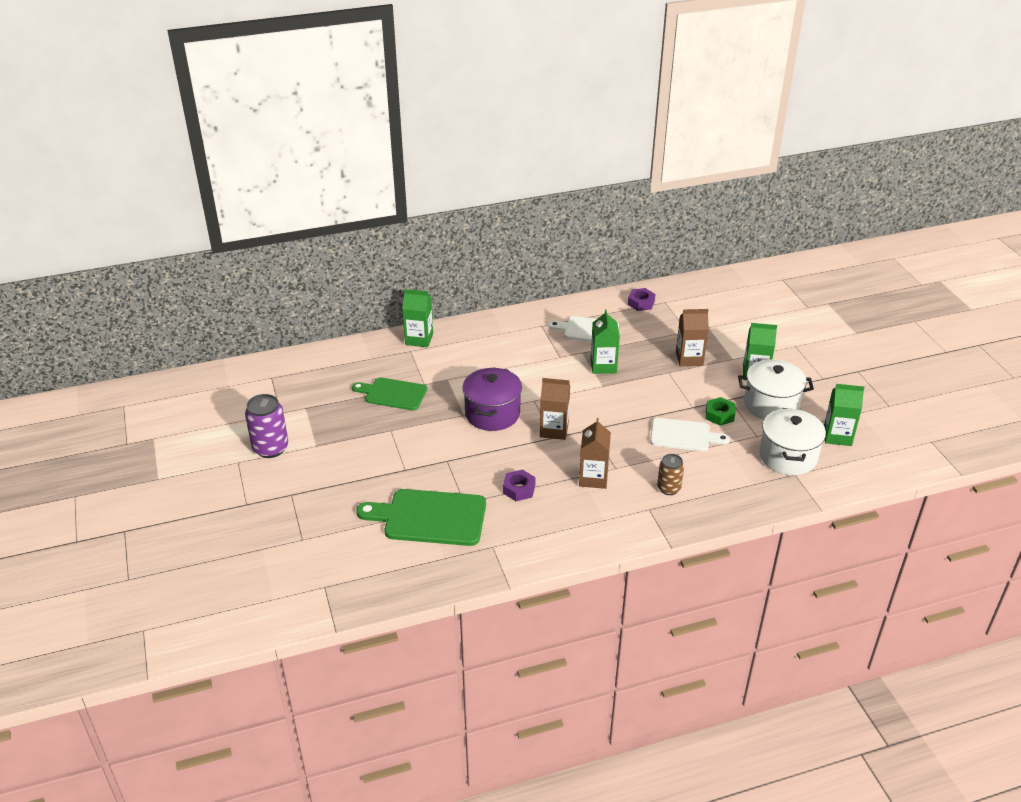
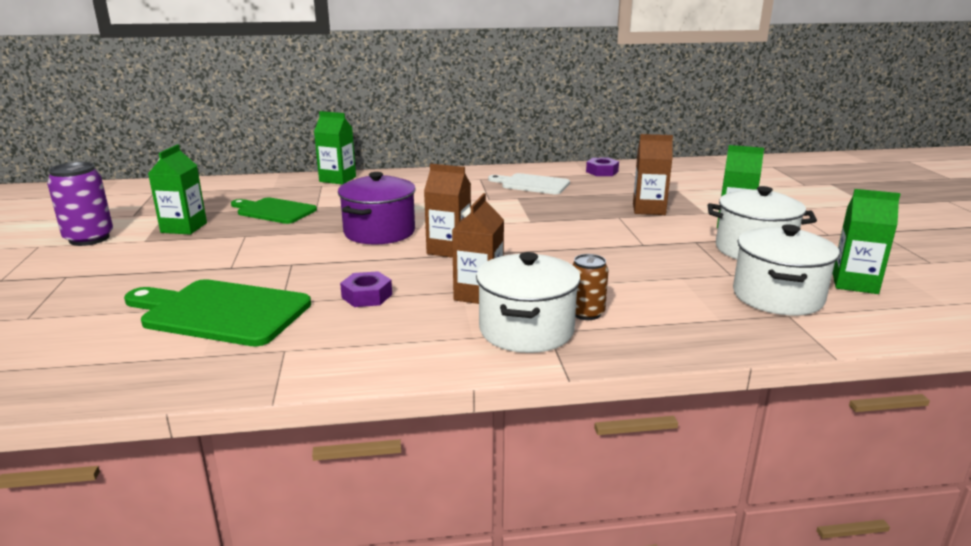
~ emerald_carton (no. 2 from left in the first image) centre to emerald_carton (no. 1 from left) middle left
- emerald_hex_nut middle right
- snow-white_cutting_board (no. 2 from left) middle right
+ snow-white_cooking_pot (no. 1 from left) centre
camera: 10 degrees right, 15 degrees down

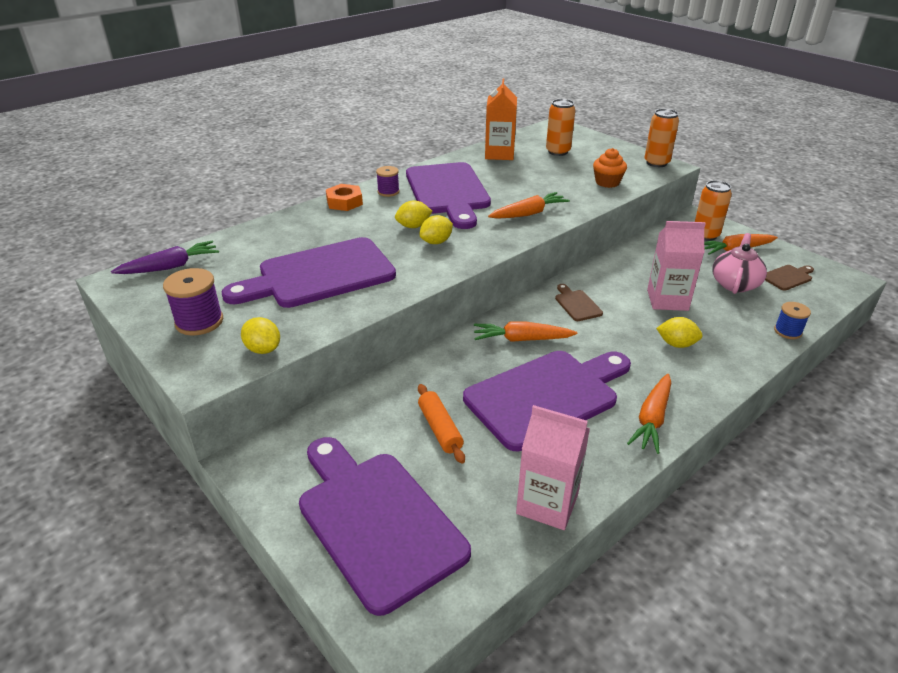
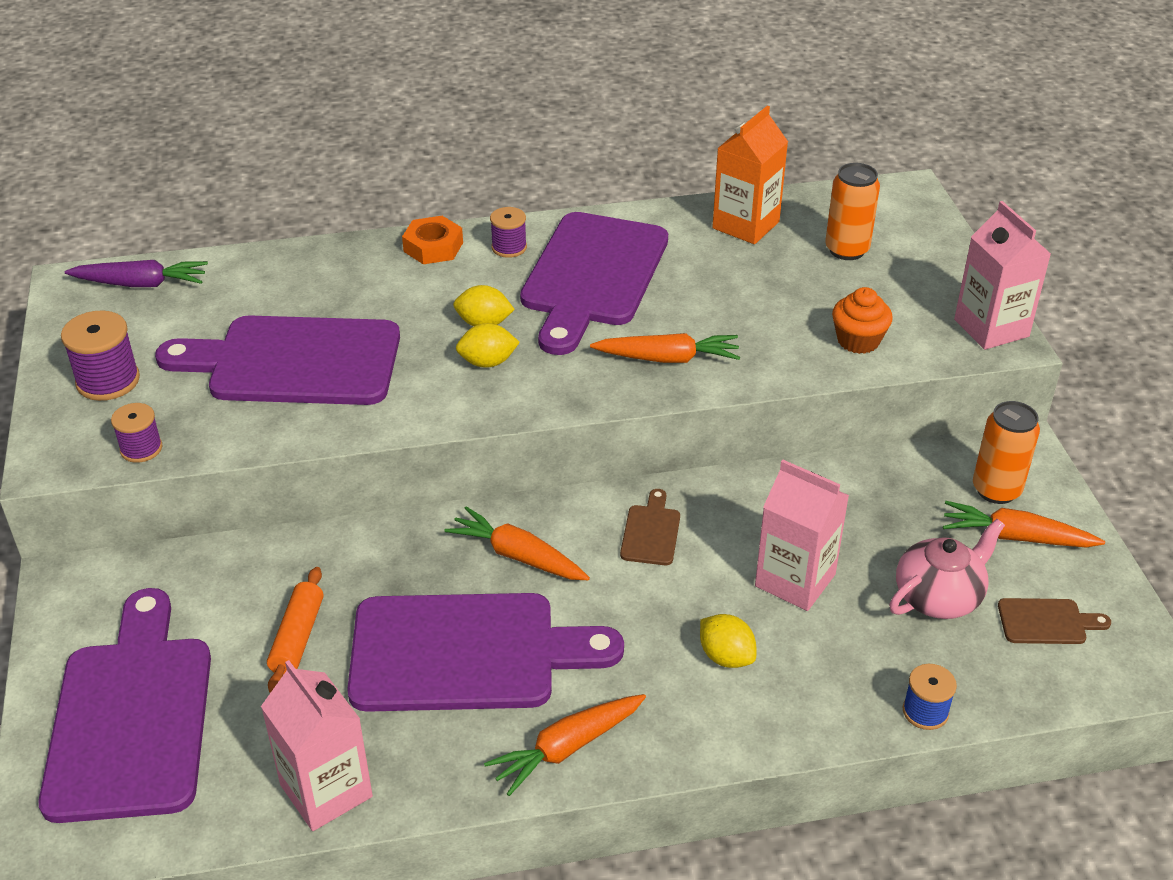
~ orange-coloured_tin (no. 2 from left) top right to pink_carton (no. 3 from left) top right
~ bright_yellow_citrus_fruit (no. 1 from left) middle left to violet_spool (no. 2 from left) middle left
camera: 30 degrees right, 5 degrees up

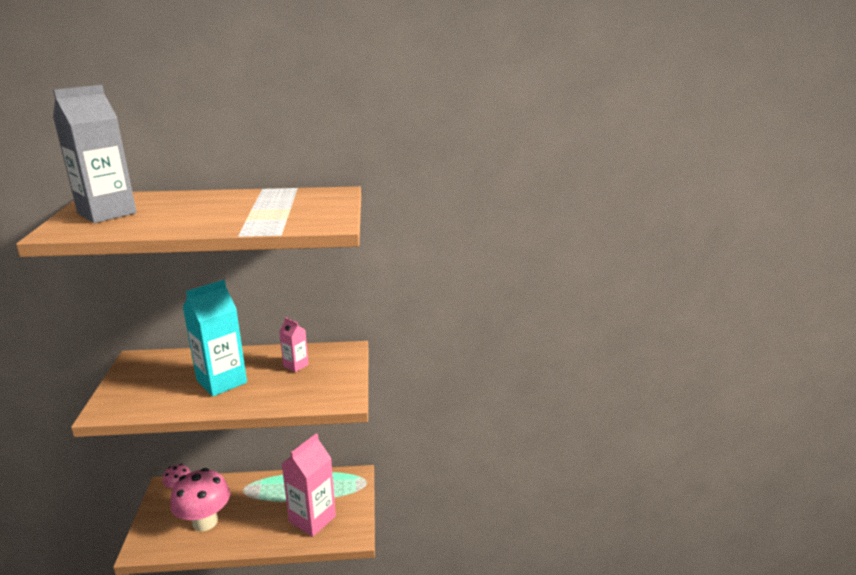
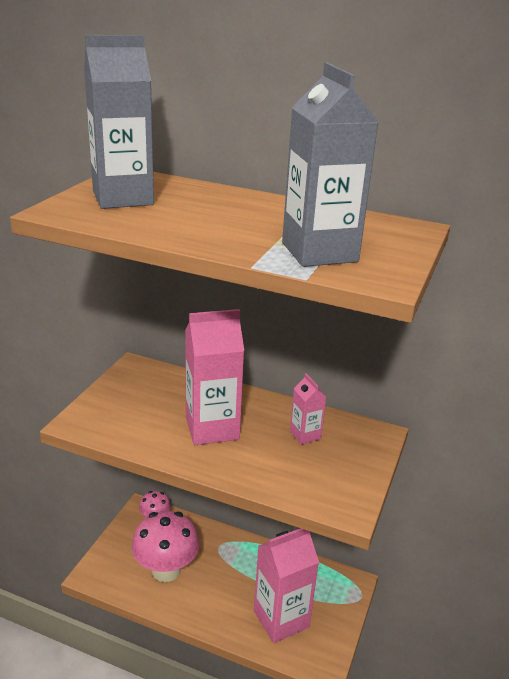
~ turquoise_carton middle left to pink_carton (no. 1 from left) centre
+ grey_carton (no. 2 from left) top centre
camera: 25 degrees right, 5 degrees up

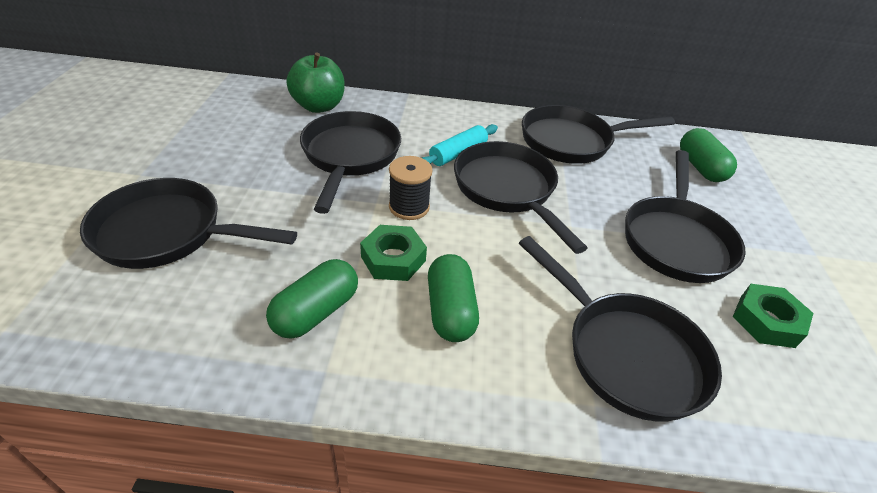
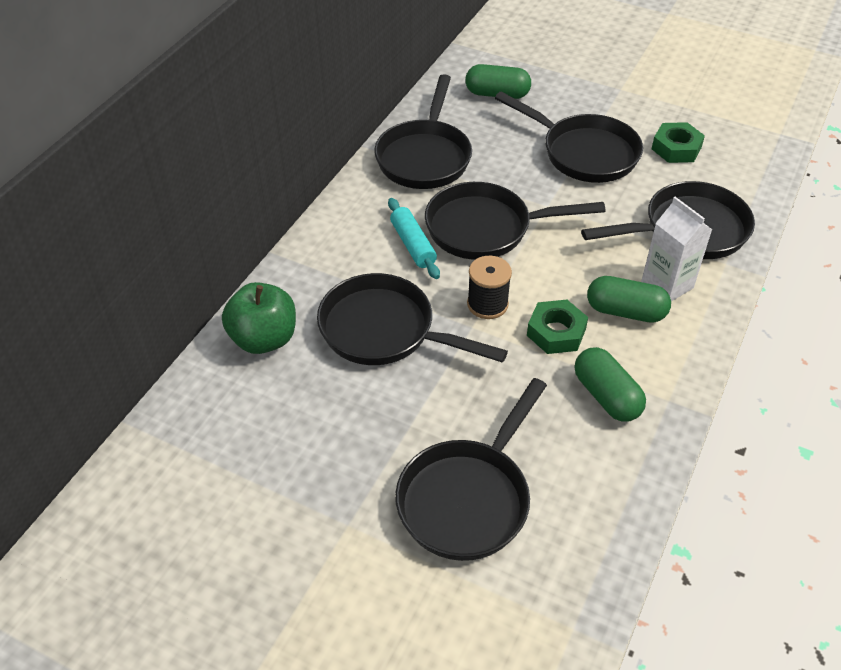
+ snow-white_carton middle right
camera: 65 degrees left, 5 degrees up

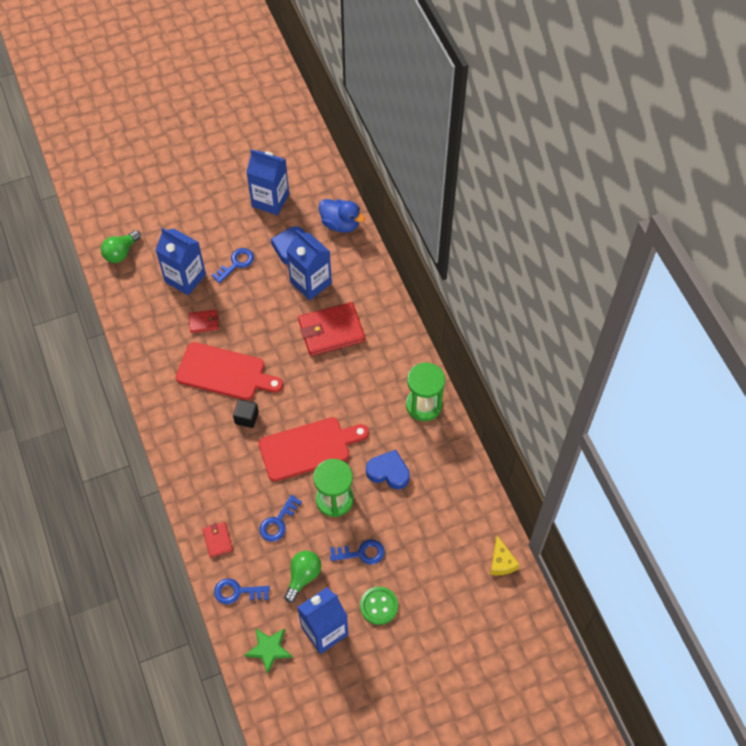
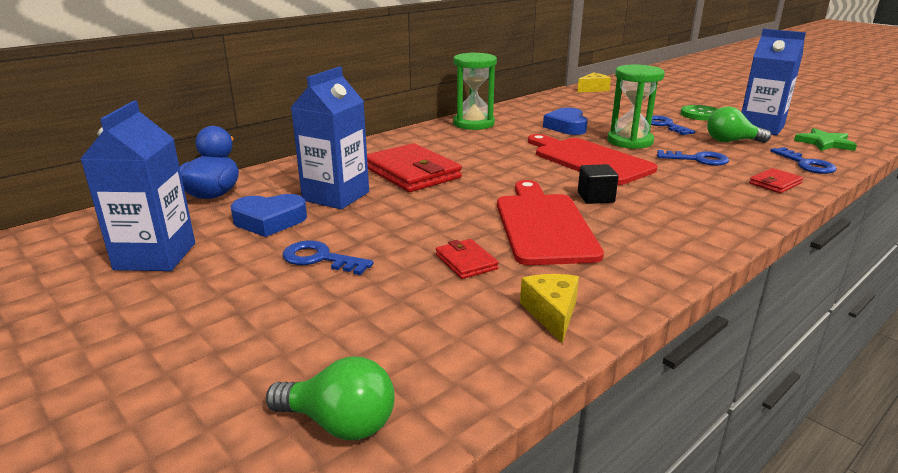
- cobalt_carton (no. 1 from left) middle left
+ bright_yellow_cheese (no. 1 from left) centre
camera: 110 degrees left, 35 degrees down

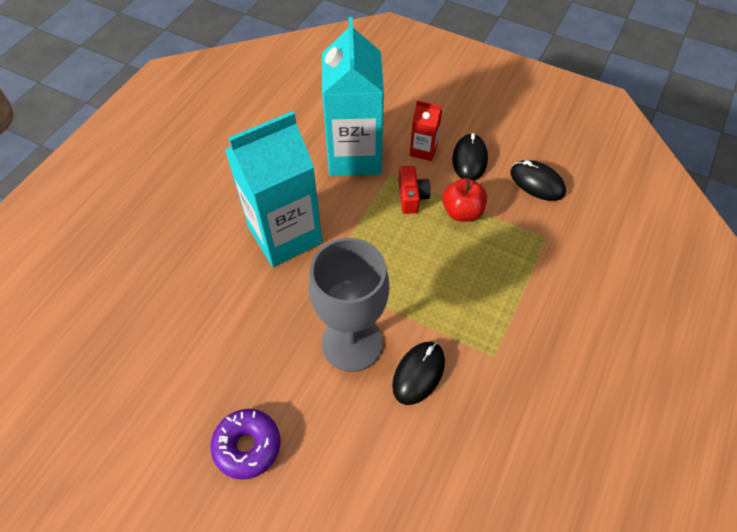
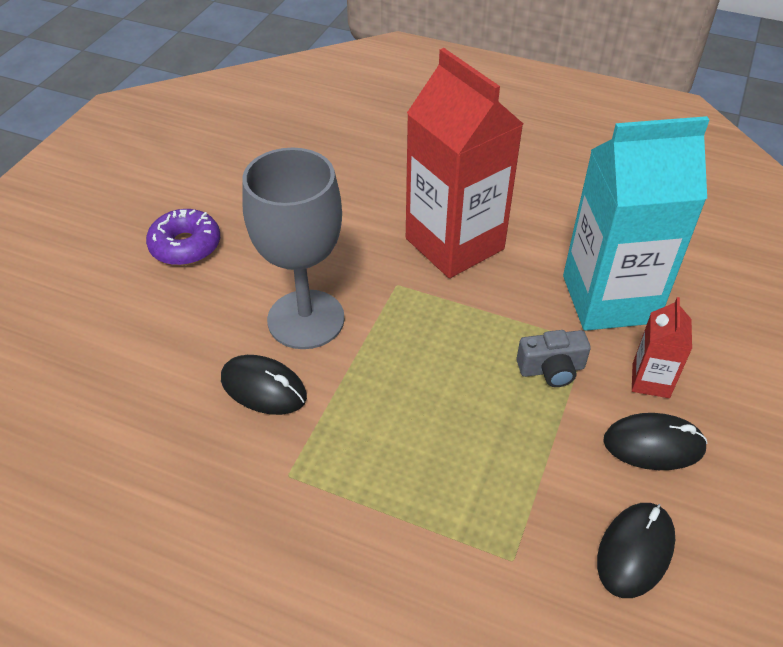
~ turquoise_carton (no. 1 from left) centre to scarlet_carton (no. 1 from left) top centre
~ scarlet_photo_camera centre to grey_photo_camera middle right
- scarlet_apple_fruit centre
camera: 85 degrees right, 10 degrees down

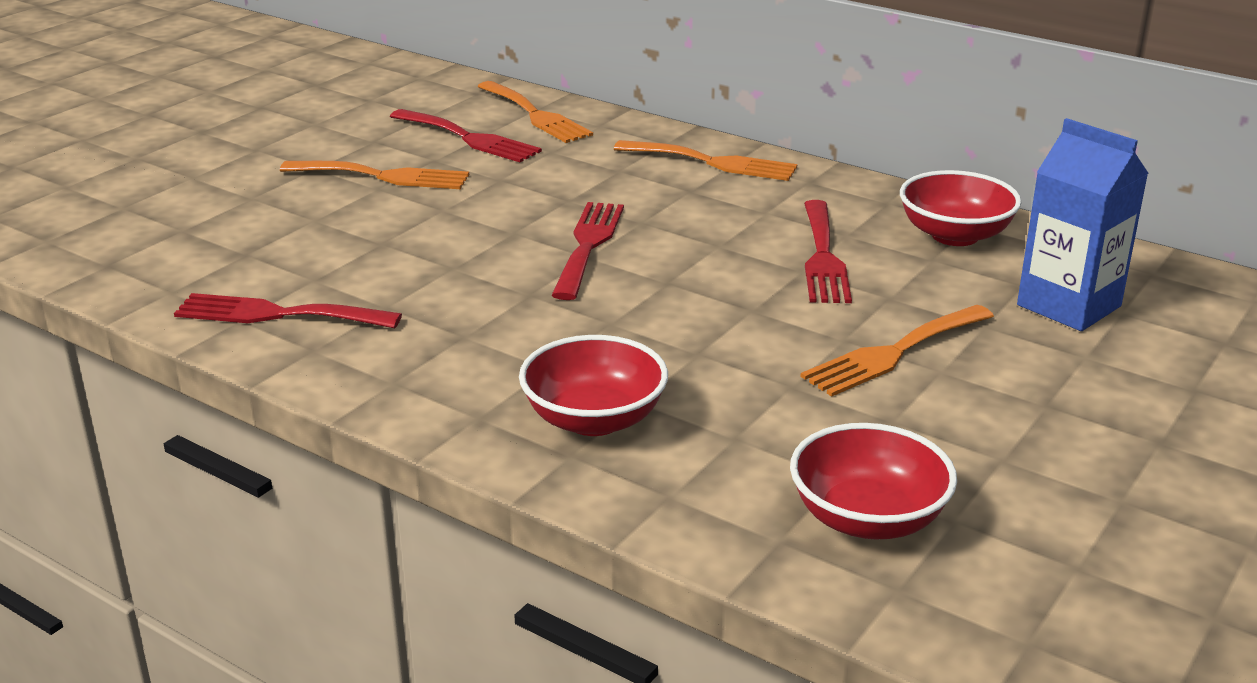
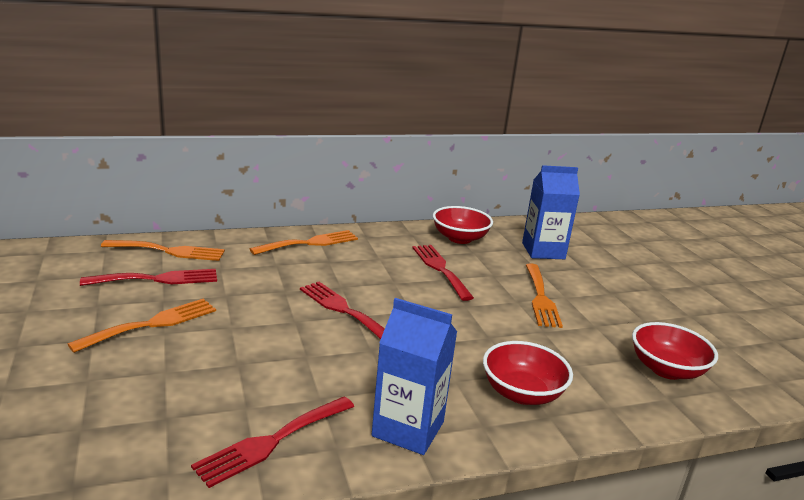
~ scarlet_fork (no. 4 from left) centre = centre 150 degrees counterclockwise
+ cobalt_carton (no. 1 from left) bottom centre
camera: 55 degrees left, 5 degrees down

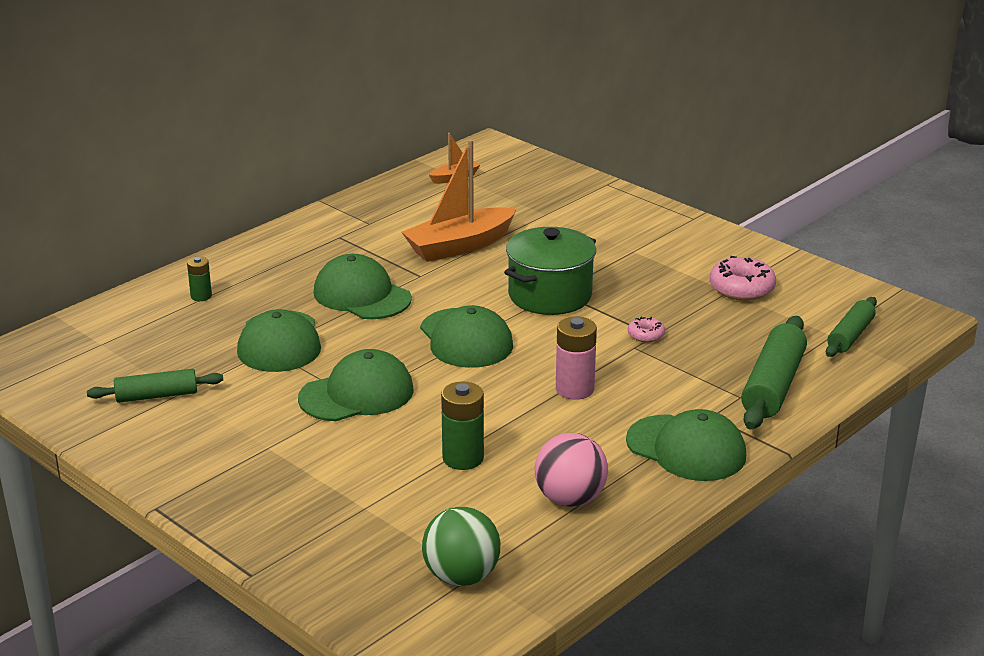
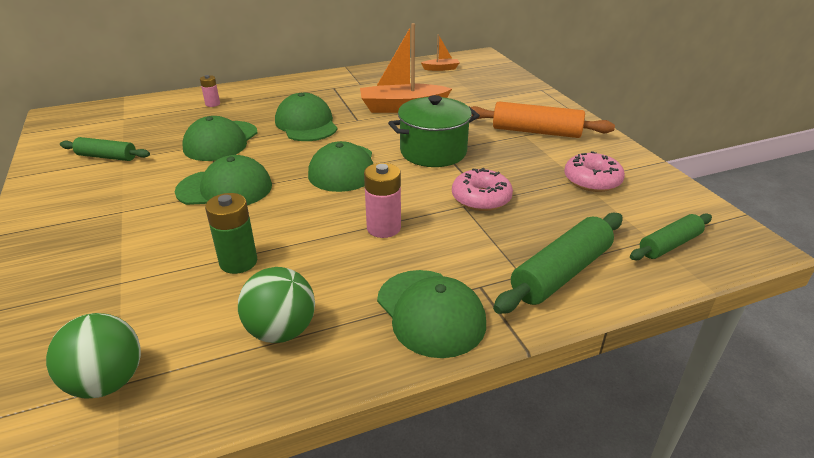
~ emerald_battery (no. 1 from left) middle left to pink_battery (no. 1 from left) top left
~ pink_doughnut (no. 1 from left) centre = centre x1.85
~ pink_ball bottom centre to emerald_ball (no. 2 from left) centre
+ orange-coloured_dough_roller top centre
camera: 25 degrees right, 5 degrees up

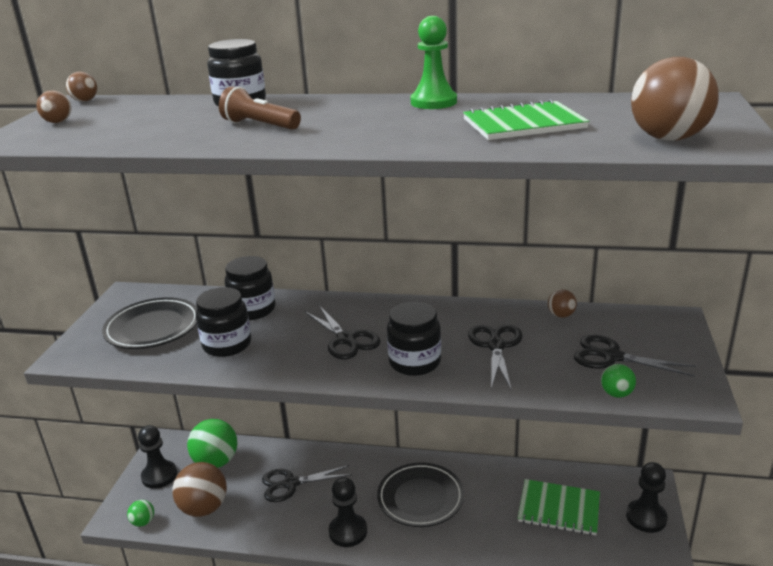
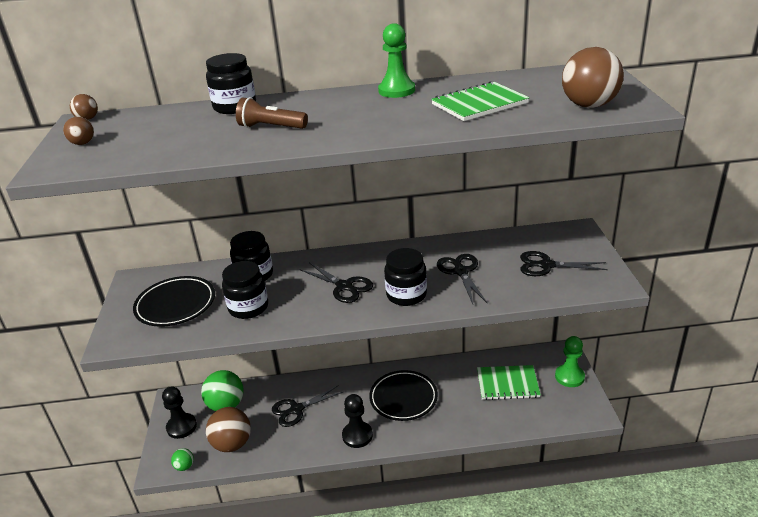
- dark_brown_ball (no. 4 from left) middle right
- emerald_ball (no. 3 from left) bottom right
~ jet-black_pawn (no. 3 from left) bottom right to emerald_pawn (no. 2 from left) bottom right
camera: 15 degrees left, 5 degrees up

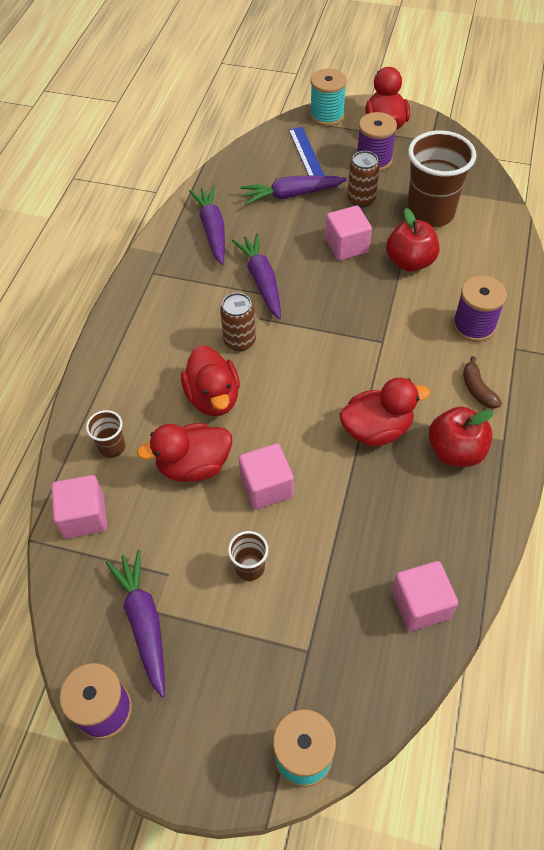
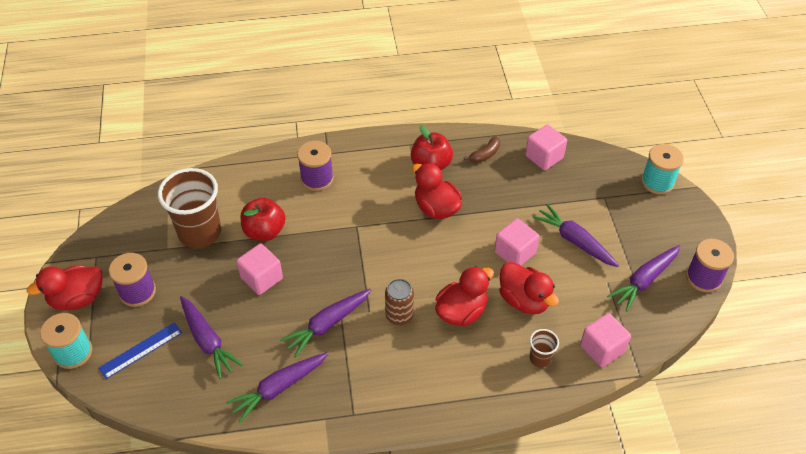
- dark_brown_tin (no. 2 from left) top right
~ dark_brown_banana_fruit middle right to top centre
~ dark_brown_cup (no. 2 from left) centre to violet_carrot (no. 4 from left) middle right
camera: 115 degrees left, 5 degrees down

